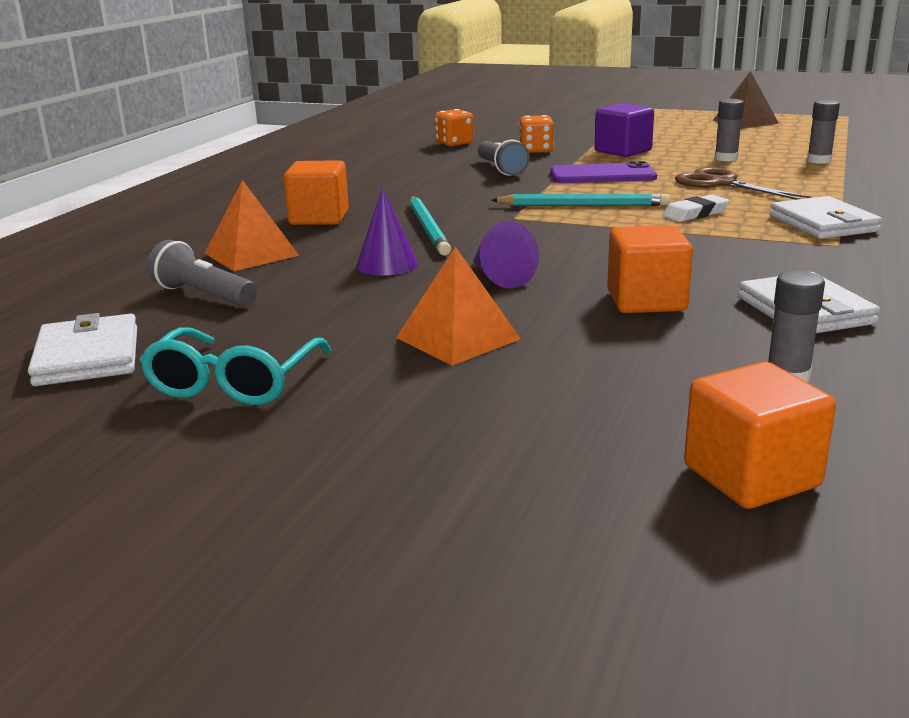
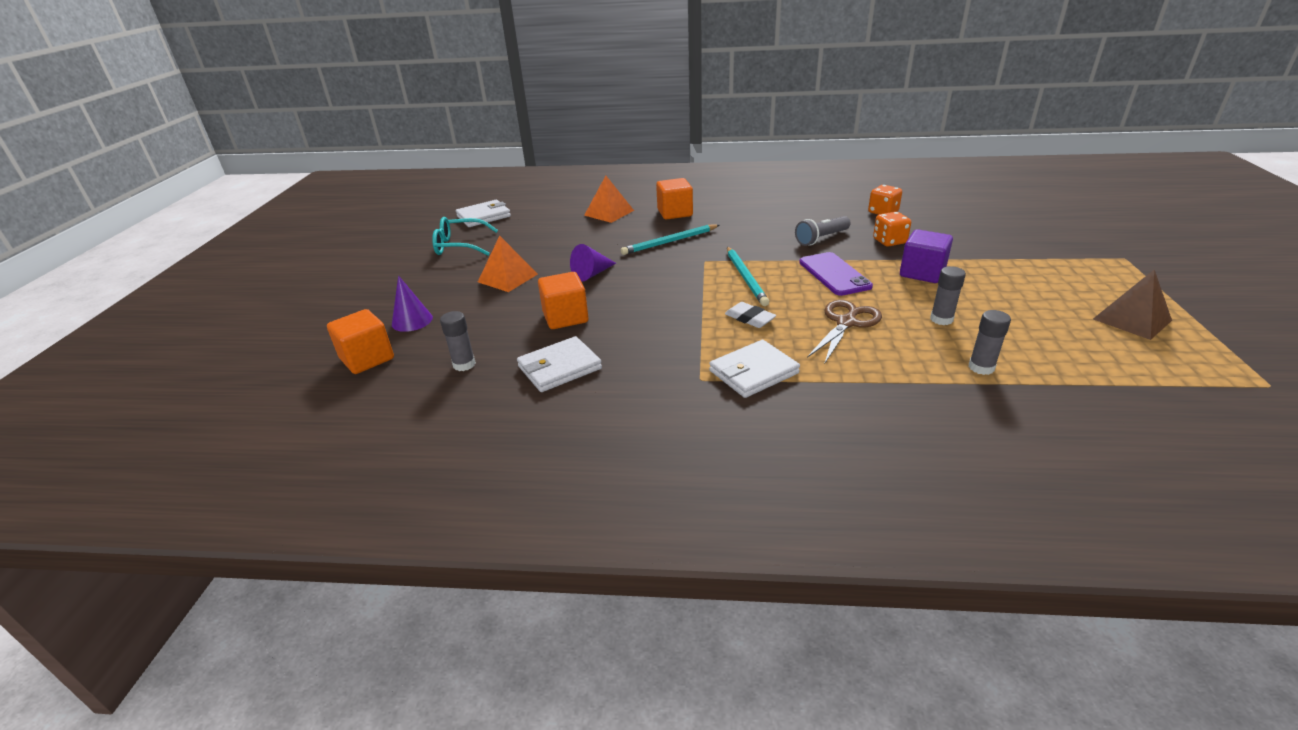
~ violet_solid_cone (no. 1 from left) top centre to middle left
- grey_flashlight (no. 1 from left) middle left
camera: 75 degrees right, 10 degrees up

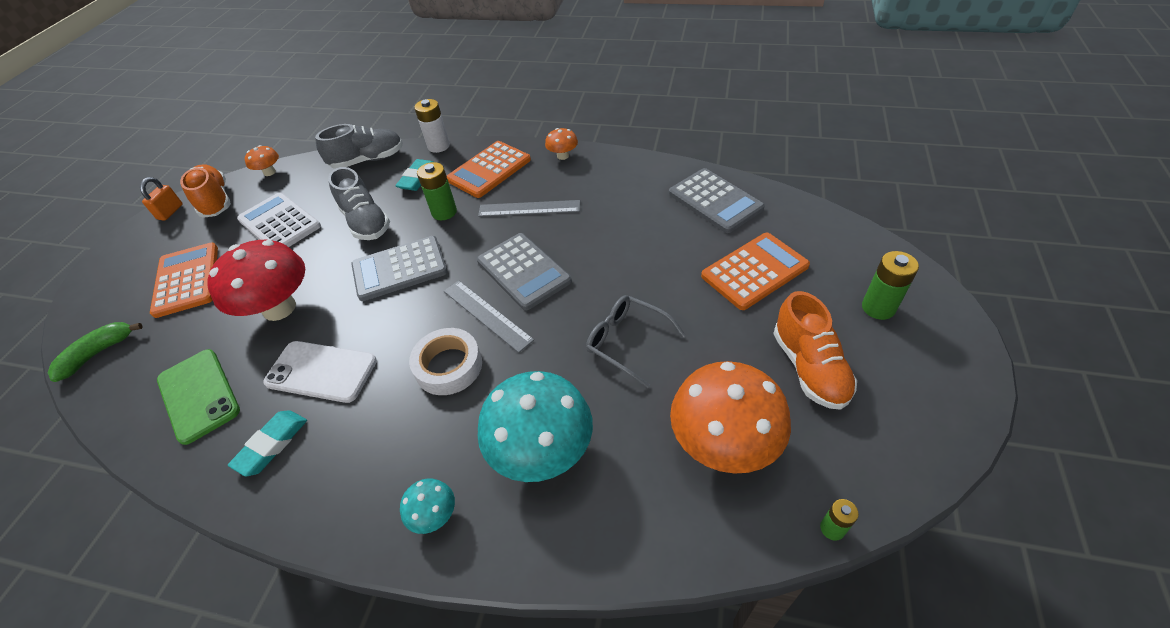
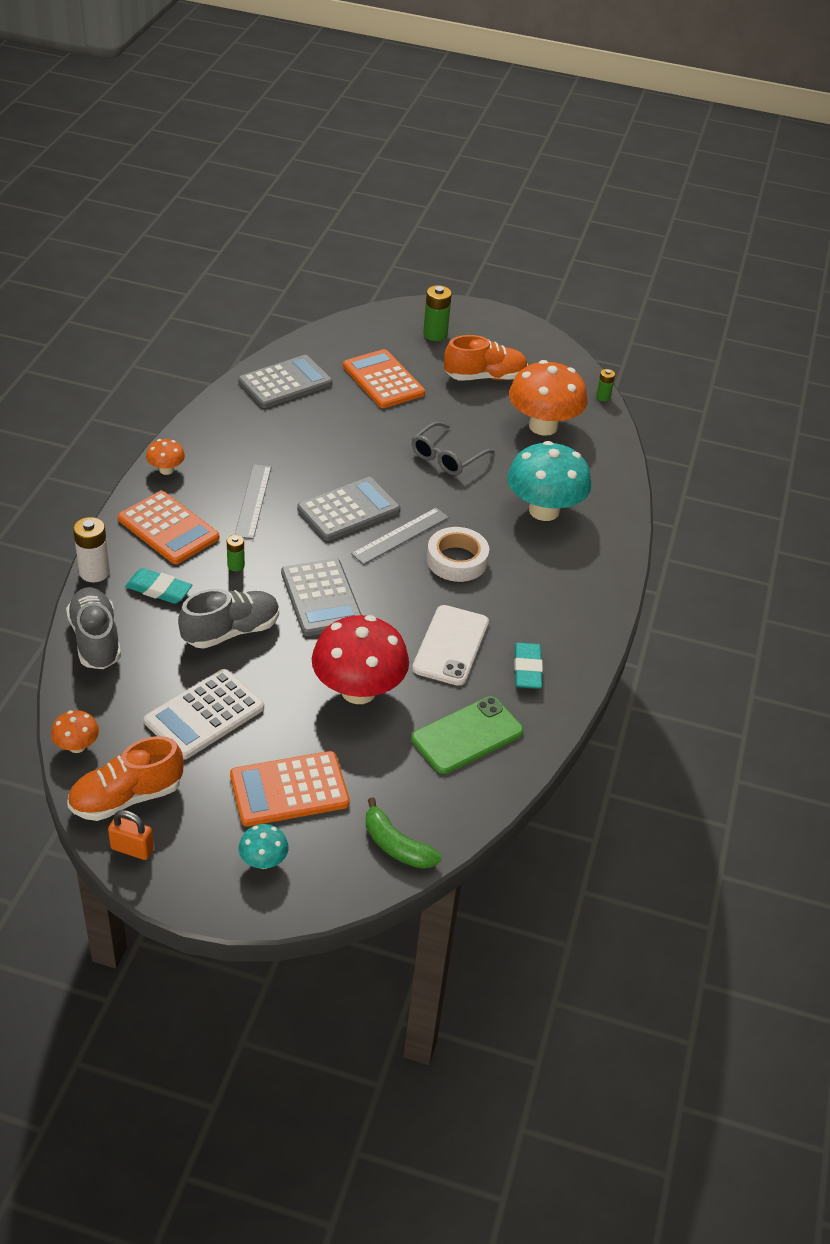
~ emerald_battery (no. 1 from left) top centre = middle left x0.57
~ turquoise_gum_eraser (no. 1 from left in the first image) bottom left = centre 60 degrees clockwise
~ turquoise_mushroom (no. 1 from left) bottom centre to bottom left
camera: 95 degrees left, 5 degrees down

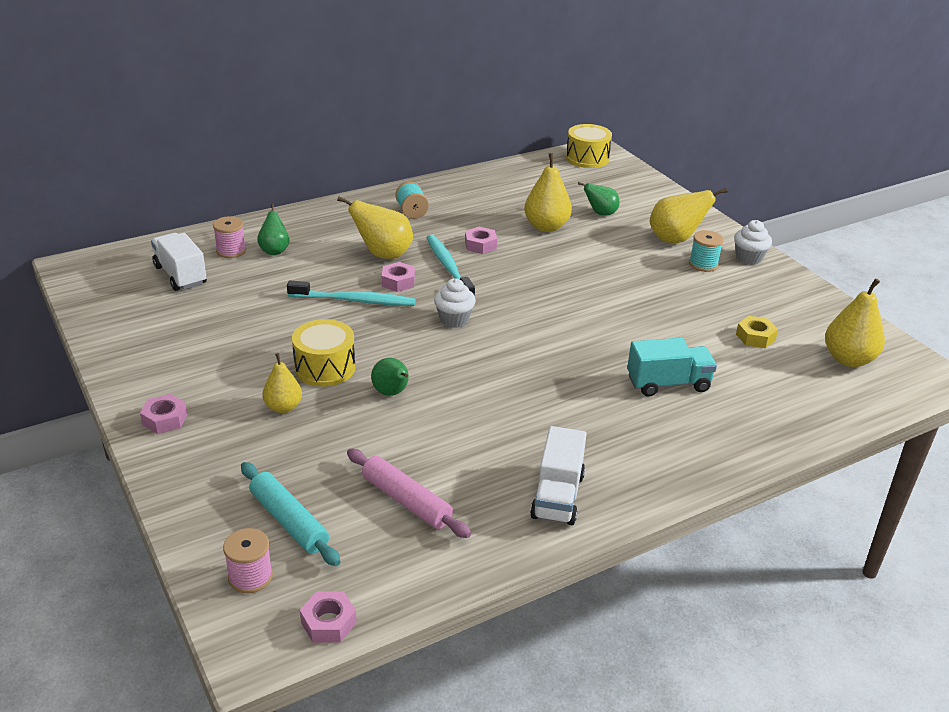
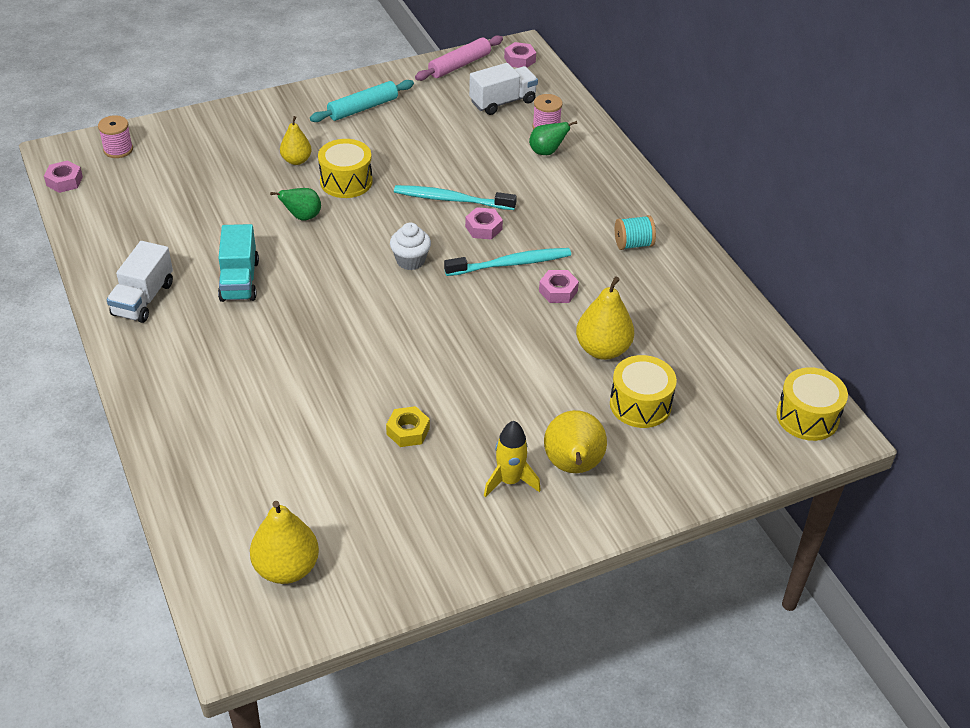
~ emerald_pear (no. 3 from left) top centre to bright_yellow_toy_drum (no. 2 from left) centre
- bright_yellow_pear (no. 2 from left) top centre
- snow-white_muffin (no. 2 from left) middle right
~ turquoise_spool (no. 2 from left) middle right to bright_yellow_toy_rocket centre
~ turquoise_tooth_brush (no. 1 from left) centre = top centre 90 degrees clockwise
~ bright_yellow_hex_nut middle right to centre
~ turquoise_toy_truck middle right to middle left
~ pink_hex_nut (no. 1 from left in the first image) middle left to pink_hex_nut (no. 3 from left) top centre
~ snow-white_toy_truck (no. 2 from left in the first image) bottom centre = middle left 90 degrees counterclockwise
~ pink_dough_roller bottom centre to top centre
~ turquoise_dough_roller bottom left to top centre
camera: 95 degrees right, 10 degrees up

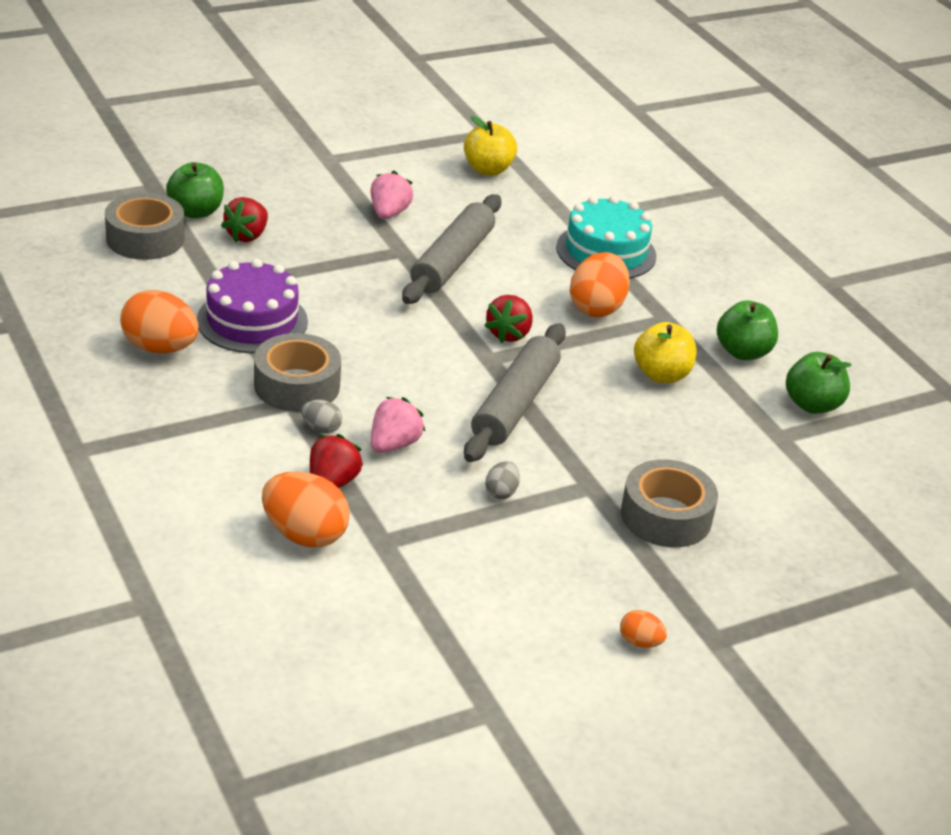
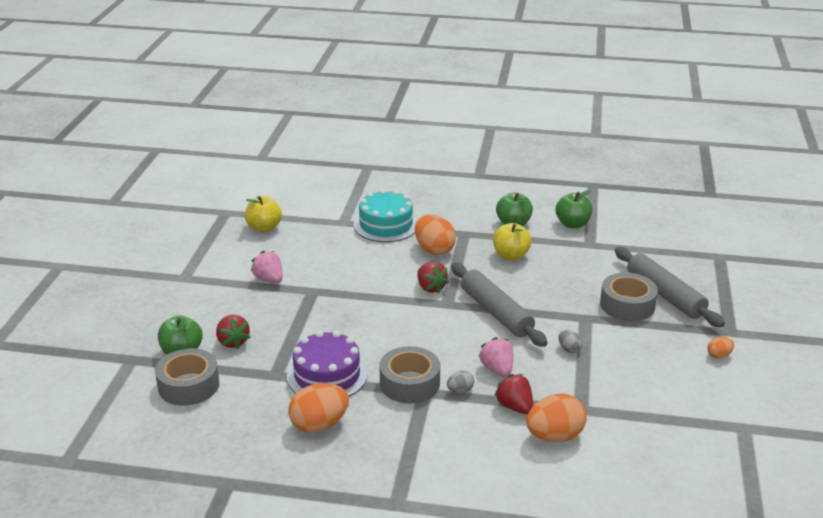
~ grey_dough_roller (no. 1 from left in the first image) top centre to grey_dough_roller (no. 2 from left) middle right
camera: 50 degrees left, 5 degrees down

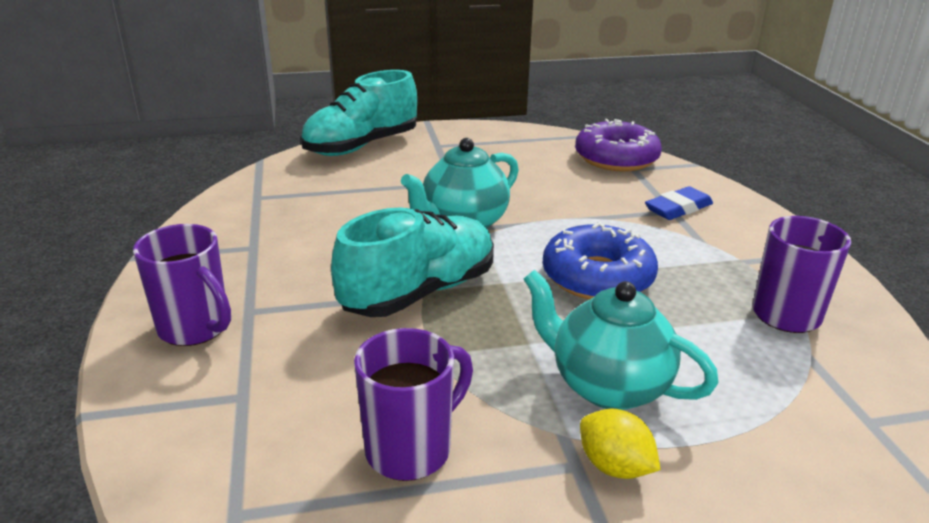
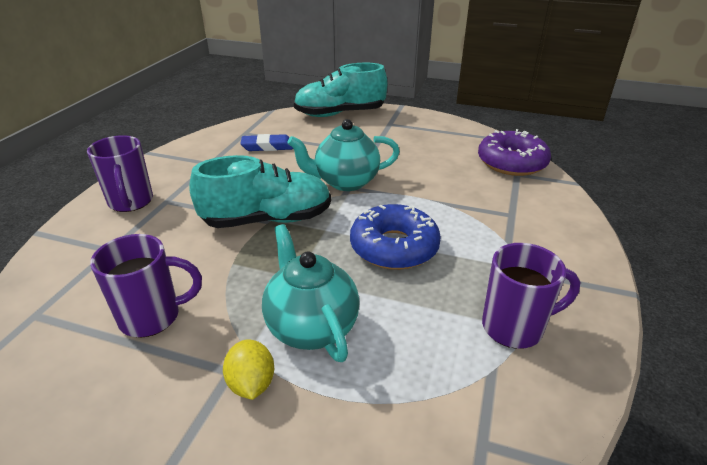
~ cobalt_gum_eraser middle right to top centre
camera: 30 degrees right, 5 degrees up

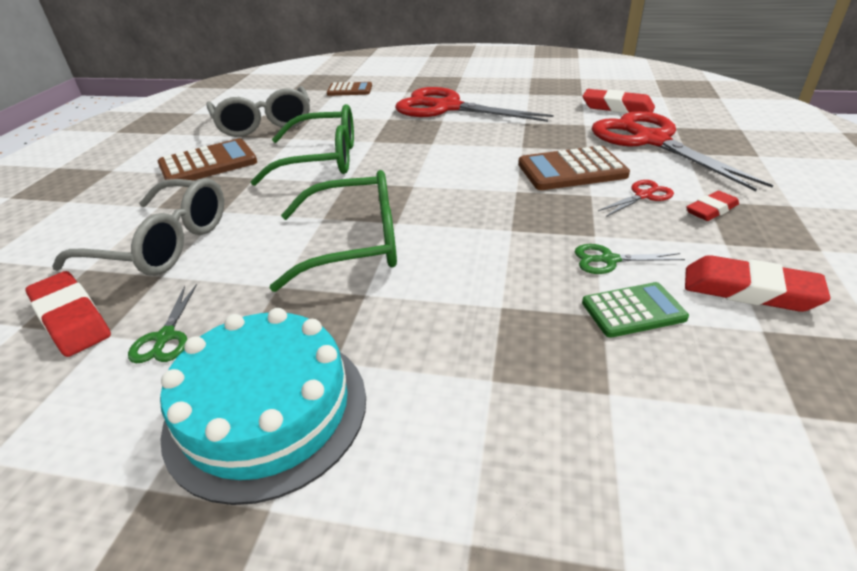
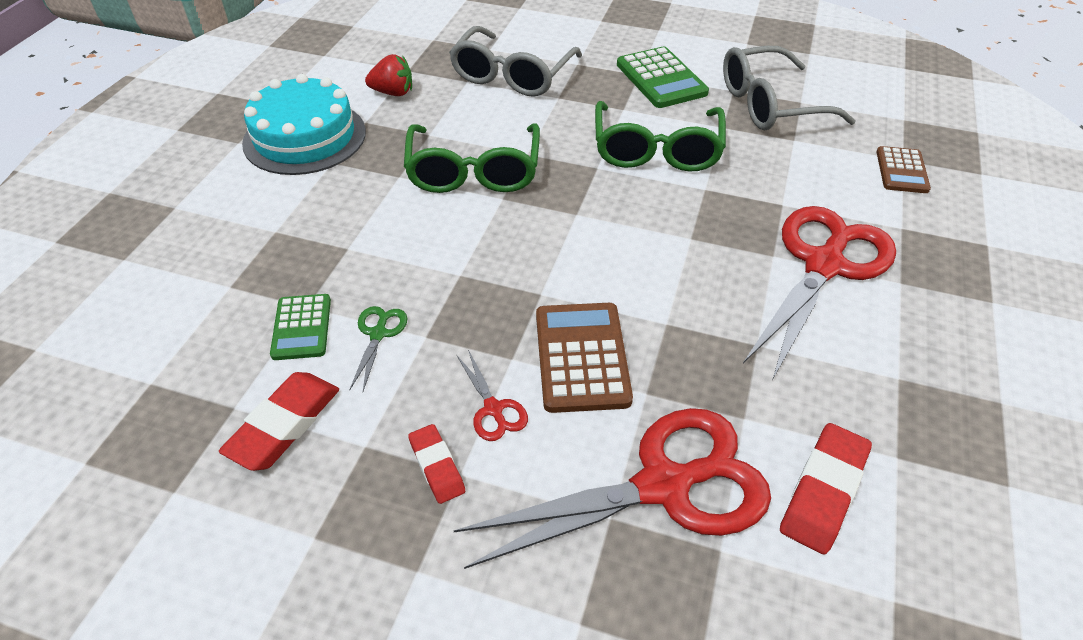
~ dark_brown_pocket_calculator (no. 1 from left) top left to emerald_pocket_calculator (no. 2 from left) top centre
- scarlet_gum_eraser (no. 1 from left) middle left
~ emerald_scissors (no. 1 from left) middle left to scarlet_toy_strawberry top centre
camera: 95 degrees right, 10 degrees up

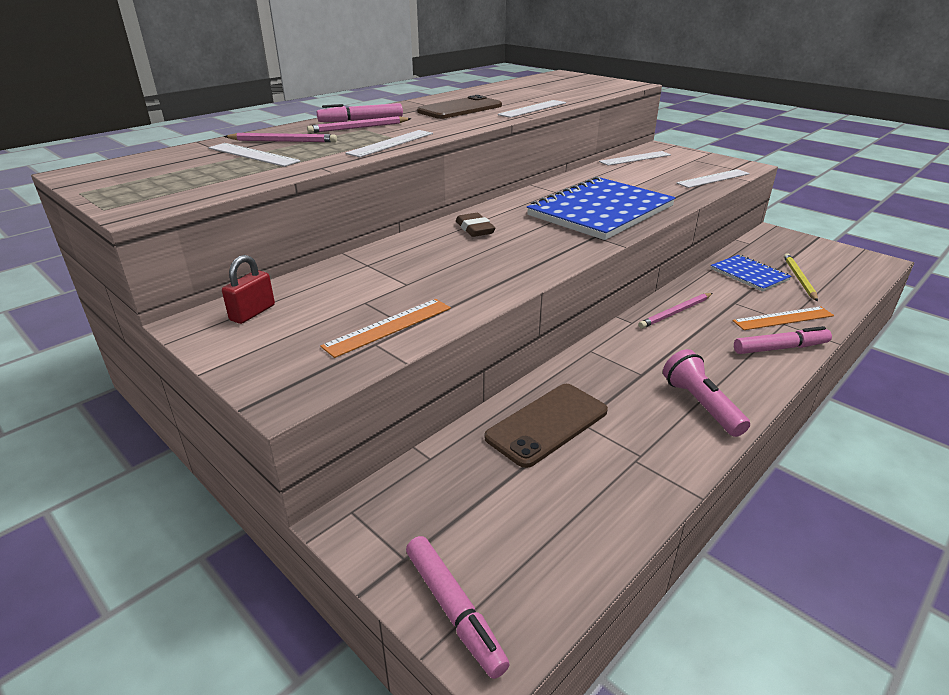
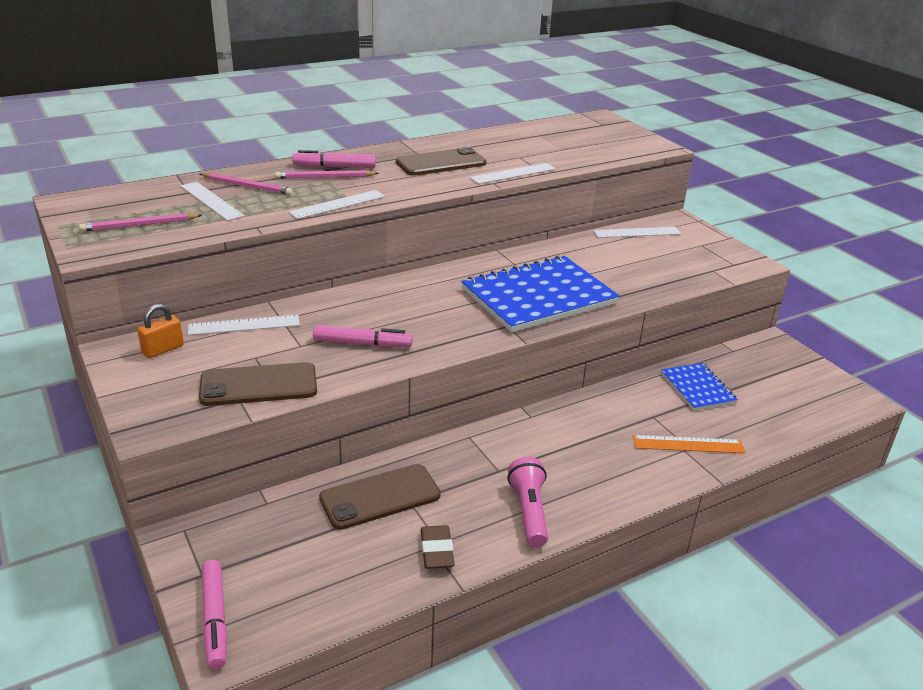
~ snow-white_straightedge (no. 5 from left in the first image) top right to snow-white_straightedge (no. 2 from left) middle left
~ dark_brown_gum_eraser top centre to bottom centre
- bright_yellow_lead_pencil middle right
~ scarlet_padlock middle left to orange-coloured_padlock middle left
~ pink_lead_pencil (no. 3 from left in the first image) middle right to pink_lead_pencil (no. 1 from left) top left
~ orange-coloured_straightedge (no. 1 from left) centre to dark_brown_mobile_phone (no. 1 from left) middle left
~ pink_marker_pen (no. 3 from left) middle right to centre
camera: 15 degrees right, 0 degrees up

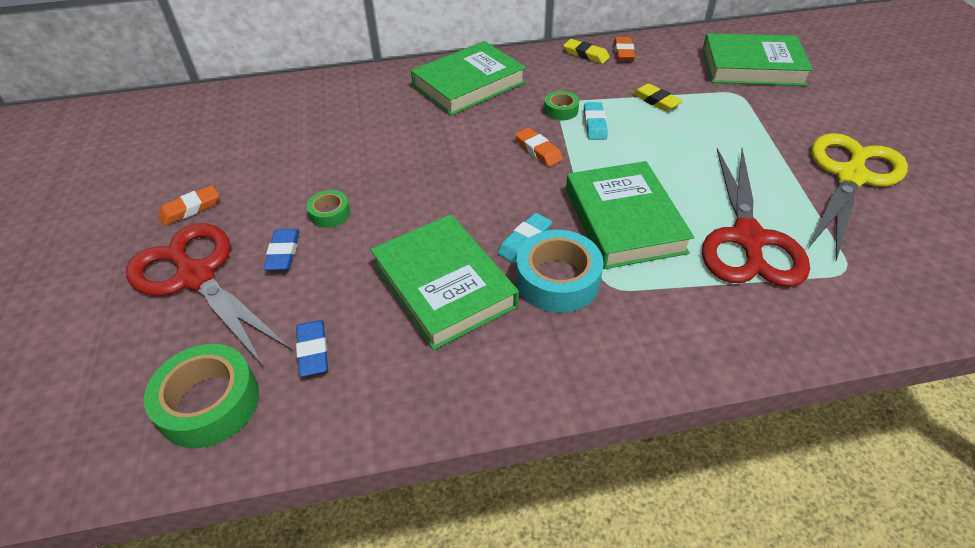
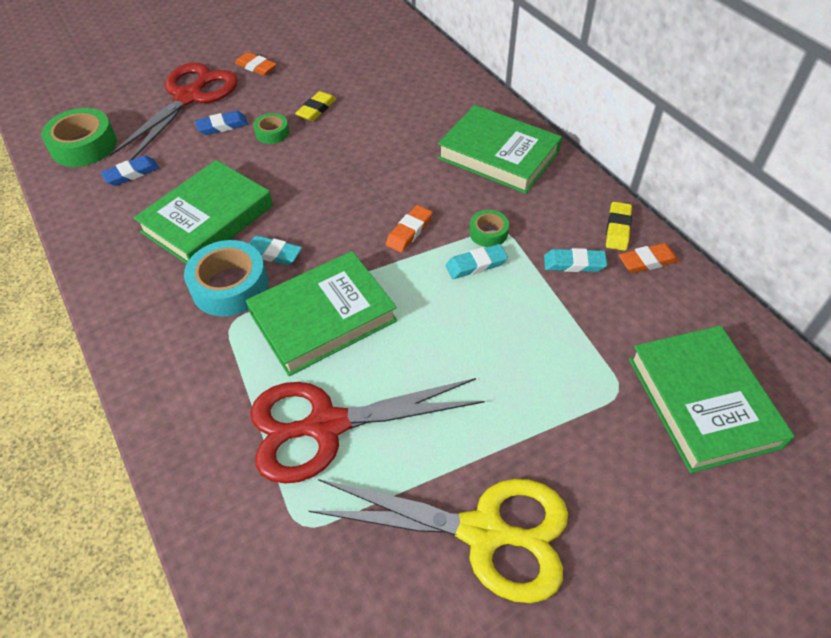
~ bright_yellow_gum_eraser (no. 2 from left in the first image) top right to bright_yellow_gum_eraser (no. 1 from left) top centre
+ turquoise_gum_eraser (no. 3 from left) middle right
camera: 70 degrees right, 5 degrees up

